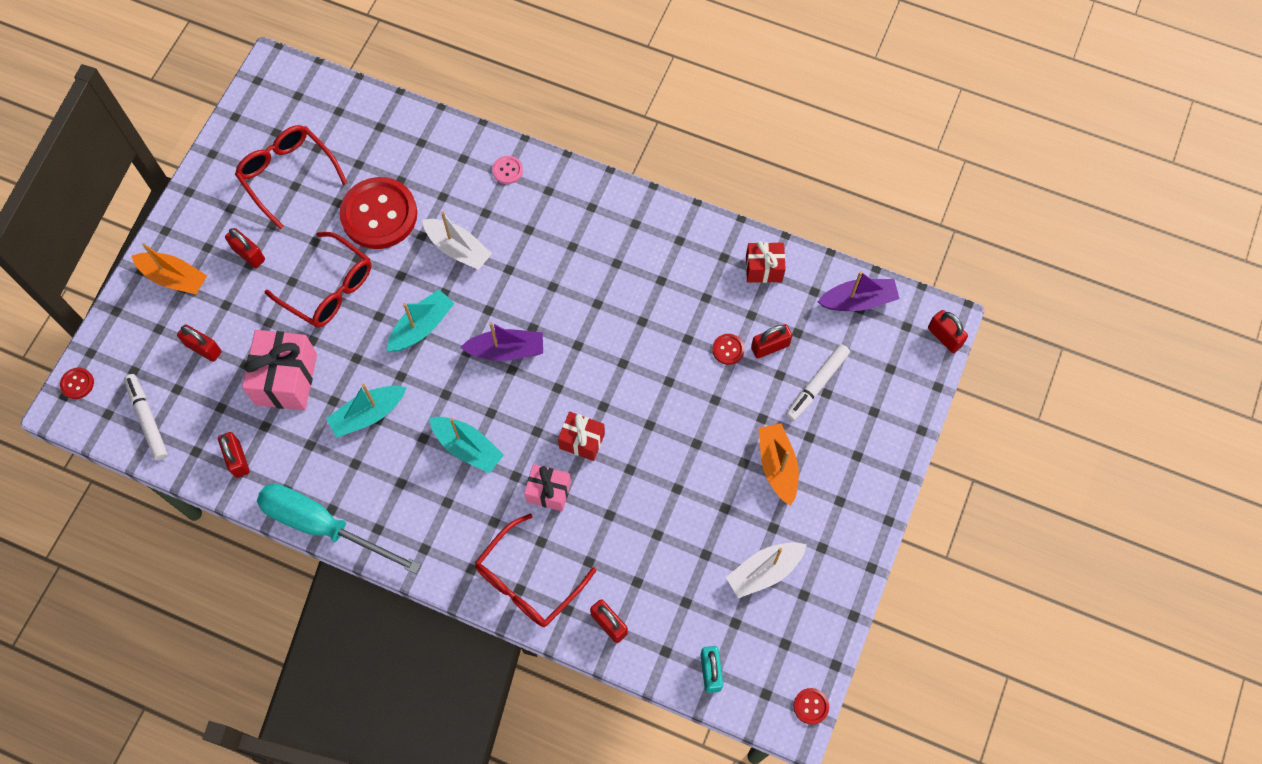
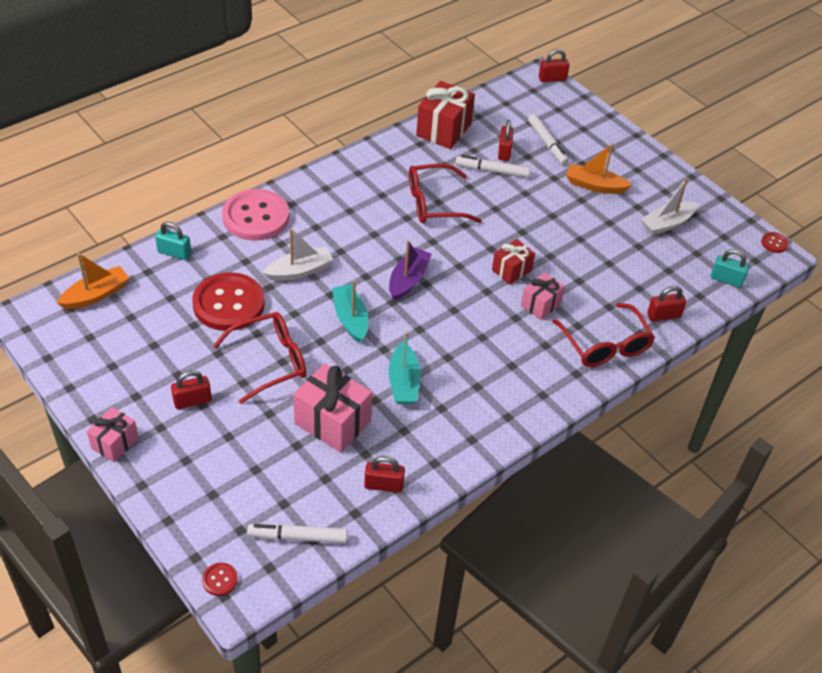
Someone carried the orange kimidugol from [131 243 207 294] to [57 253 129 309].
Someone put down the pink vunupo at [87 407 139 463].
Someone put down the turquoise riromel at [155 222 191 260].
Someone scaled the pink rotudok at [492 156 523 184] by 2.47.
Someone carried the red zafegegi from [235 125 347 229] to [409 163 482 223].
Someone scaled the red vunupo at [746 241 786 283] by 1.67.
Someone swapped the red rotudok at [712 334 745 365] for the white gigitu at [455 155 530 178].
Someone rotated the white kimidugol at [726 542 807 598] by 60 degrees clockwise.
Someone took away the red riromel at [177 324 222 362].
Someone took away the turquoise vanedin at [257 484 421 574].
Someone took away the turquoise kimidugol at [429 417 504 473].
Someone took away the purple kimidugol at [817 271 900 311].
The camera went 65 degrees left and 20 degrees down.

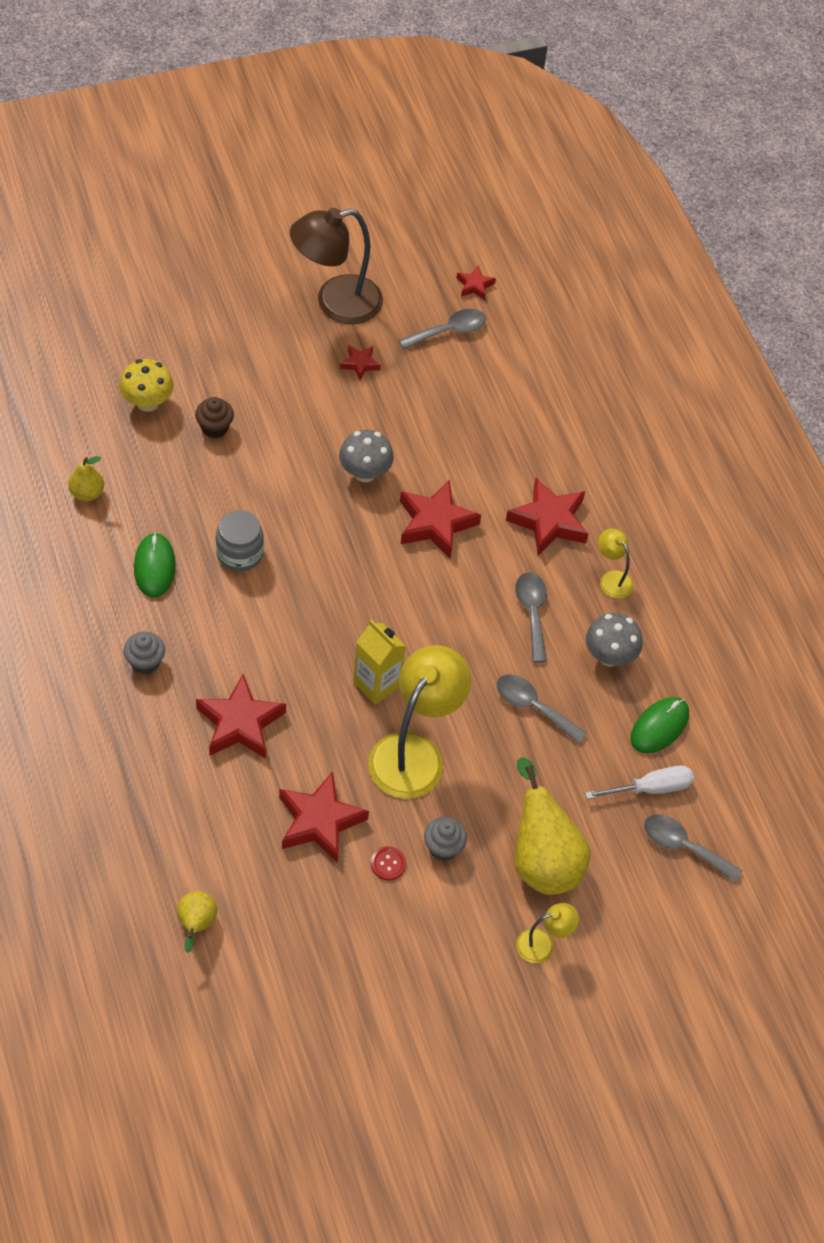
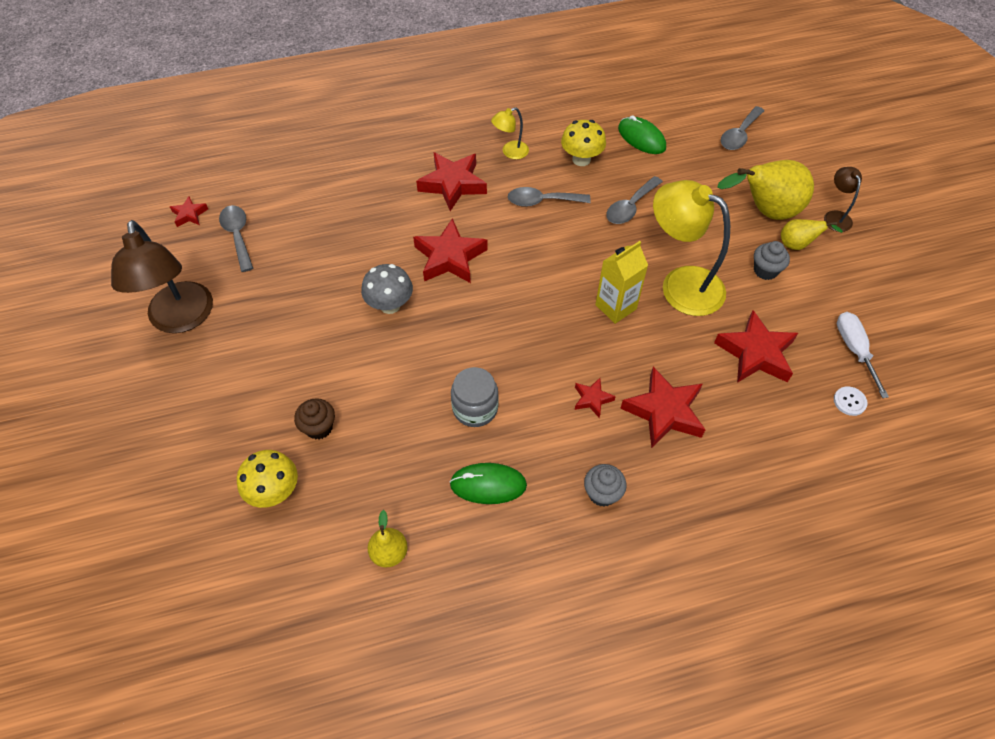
Someone repainted the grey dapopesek at [586 613 643 667], which became the yellow dapopesek at [561 120 606 166].
Someone carried the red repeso from [340 345 381 380] to [575 378 616 418].
Someone carried the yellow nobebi from [177 891 217 953] to [781 219 843 250].
Someone repainted the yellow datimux at [516 903 579 963], which became the brown datimux at [824 167 862 232].
Someone put down the white rotudok at [834 386 868 416].
Someone carried the white vanedin from [585 765 694 799] to [837 312 889 398].
Someone took away the red rotudok at [371 846 406 880].
The camera went 80 degrees left and 0 degrees up.

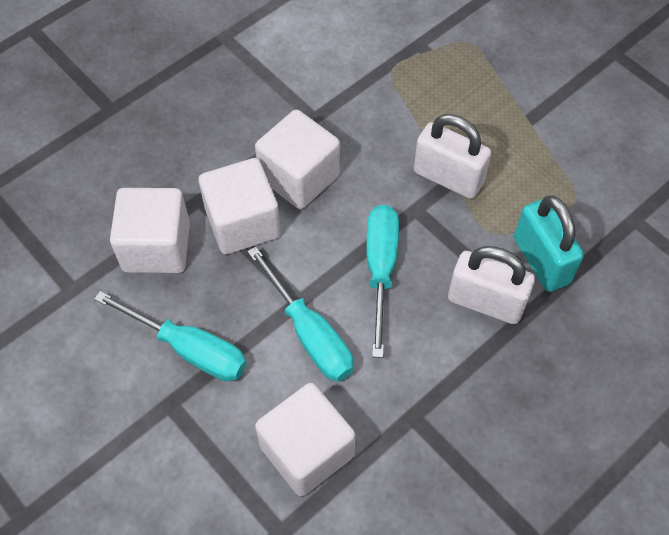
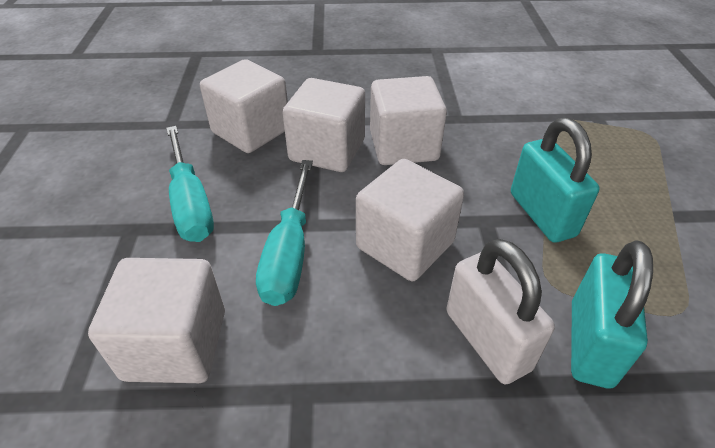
Someone swapped the turquoise vanedin at [366 205 399 358] for the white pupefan at [356 159 464 281].
Someone repainted the white riromel at [414 114 491 199], which became the turquoise riromel at [511 118 600 243].
The camera went 40 degrees right and 15 degrees down.

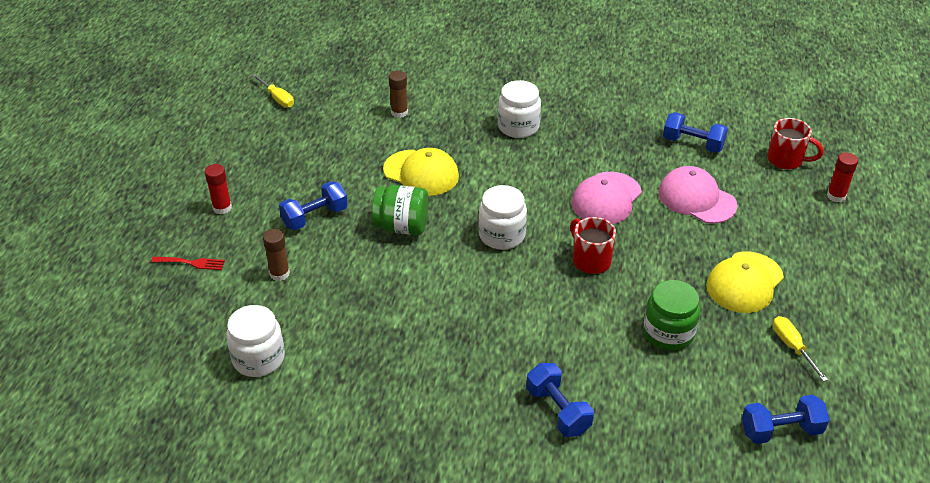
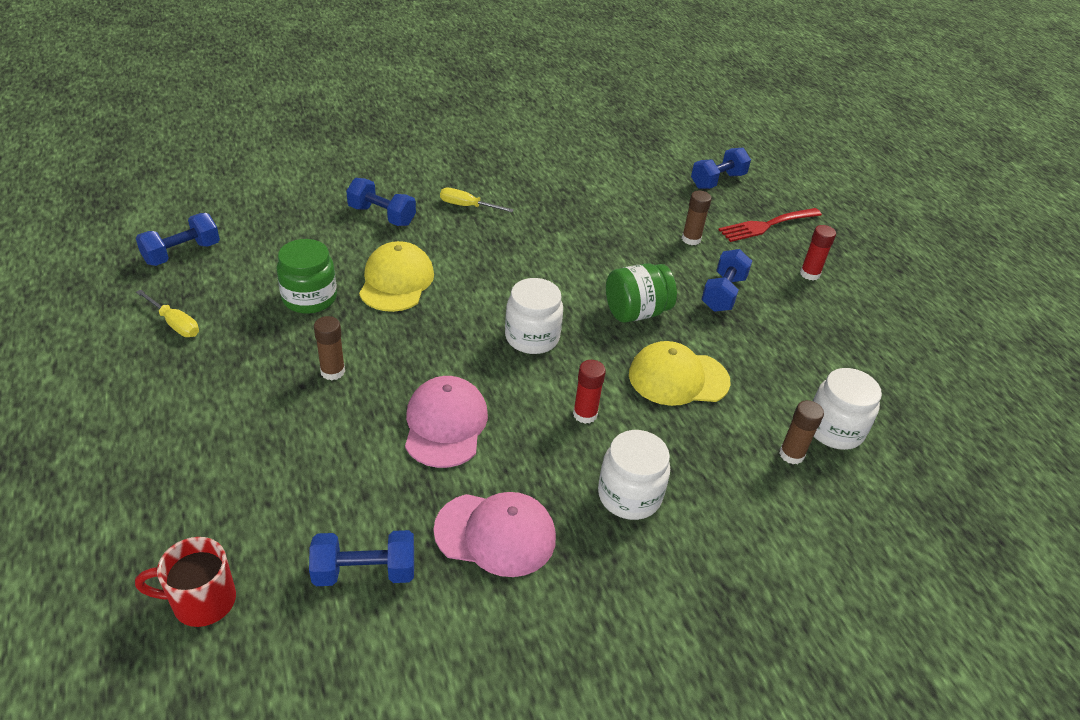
Someone put down the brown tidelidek at [314 316 345 380].
Someone carried the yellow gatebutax from [707 252 784 313] to [359 241 434 312].
Someone carried the pink gatebutax from [658 166 737 224] to [434 492 556 577].
Someone carried the yellow vanedin from [252 74 294 108] to [440 188 514 212].
Someone carried the red tidelidek from [827 153 858 202] to [573 360 606 424].
Someone put down the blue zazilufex at [691 148 751 189].
Someone scaled the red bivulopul at [151 257 225 270] by 1.67.
Someone carried the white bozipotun from [226 305 285 377] to [813 368 882 450].
Someone took away the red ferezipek at [570 217 616 274].
The camera went 145 degrees right and 0 degrees up.

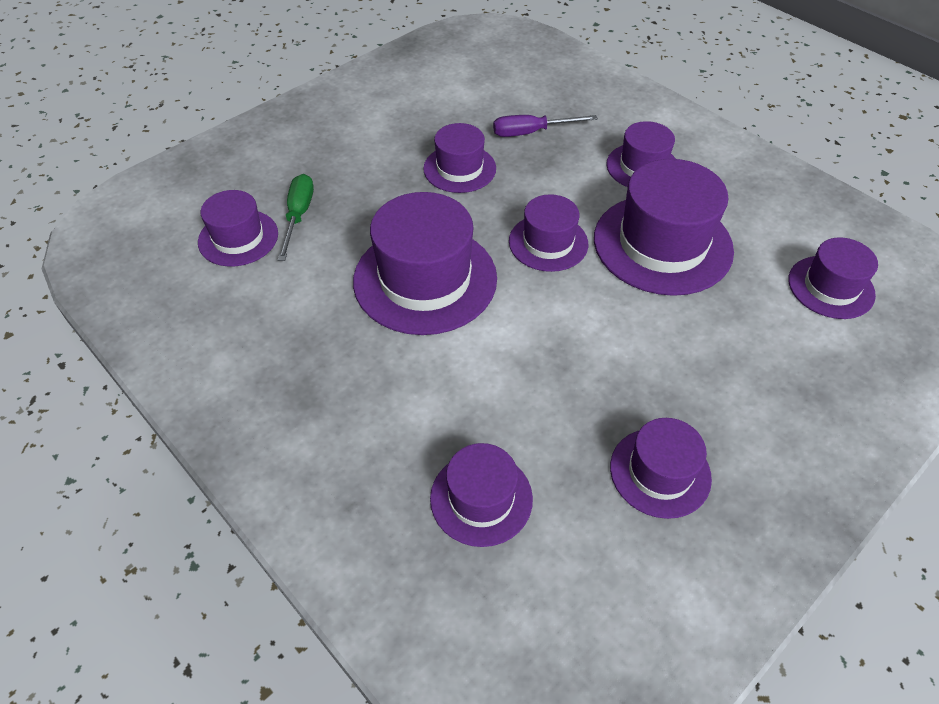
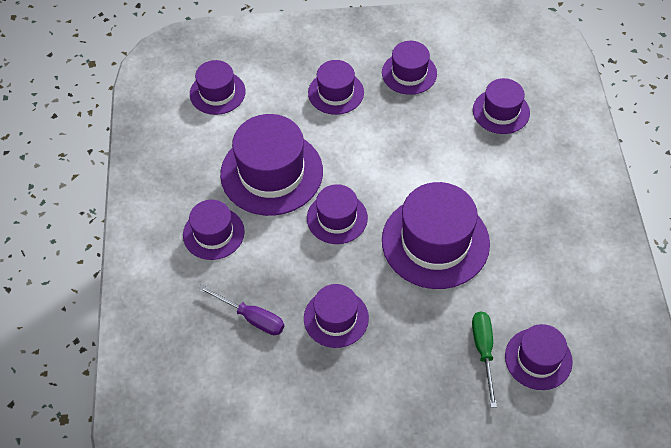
Someone put down the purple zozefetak at [308 60 364 115].
Someone rotated the green vanedin at [278 174 314 261] by 135 degrees clockwise.
The camera went 140 degrees left and 5 degrees up.

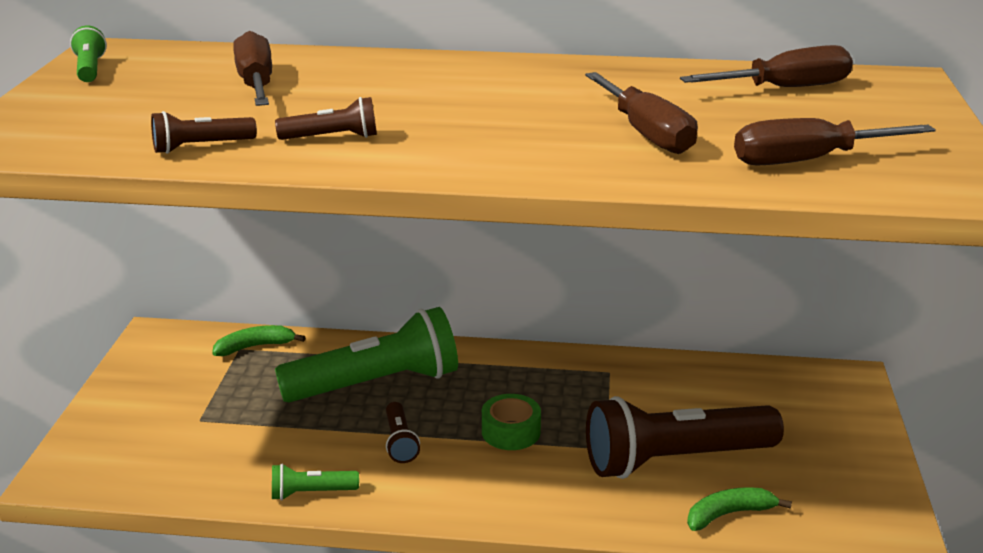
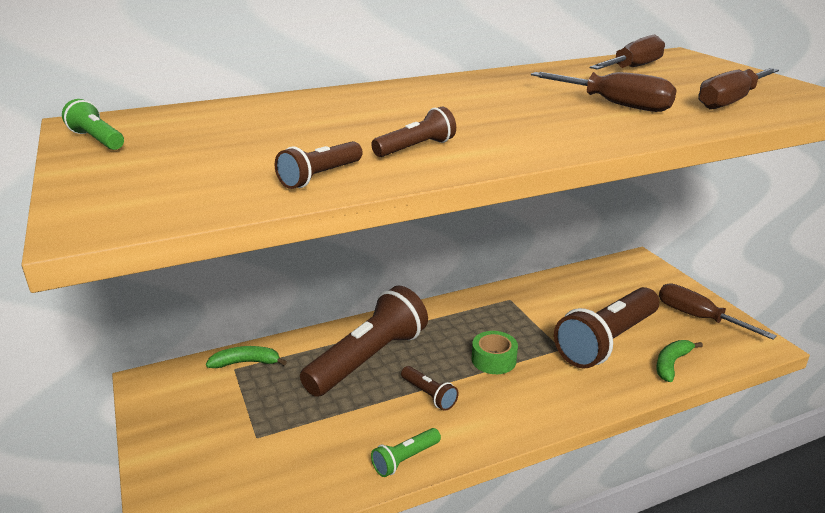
Someone rotated the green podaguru at [212 325 306 356] by 45 degrees clockwise.
Someone repainted the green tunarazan at [275 307 458 403], which became the brown tunarazan at [300 286 428 397].
Someone carried the brown vanedin from [233 31 272 106] to [659 283 777 340].
The camera went 30 degrees left and 0 degrees up.

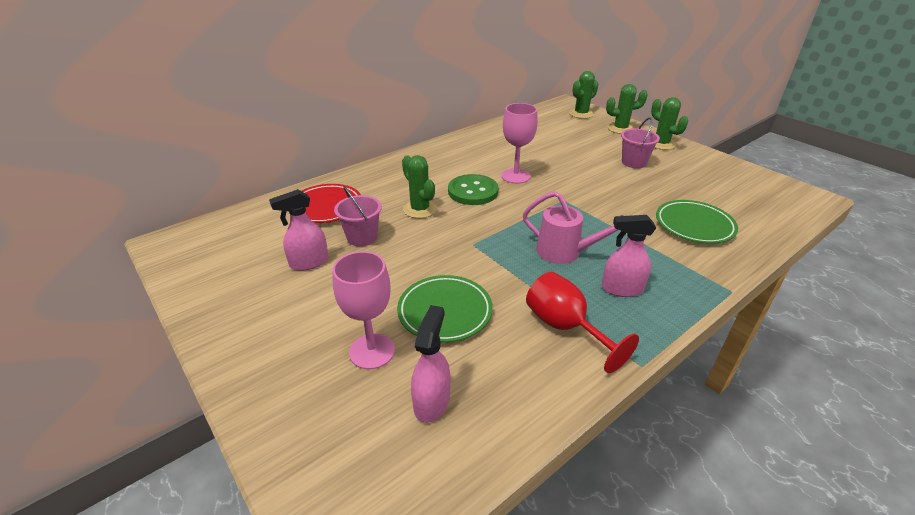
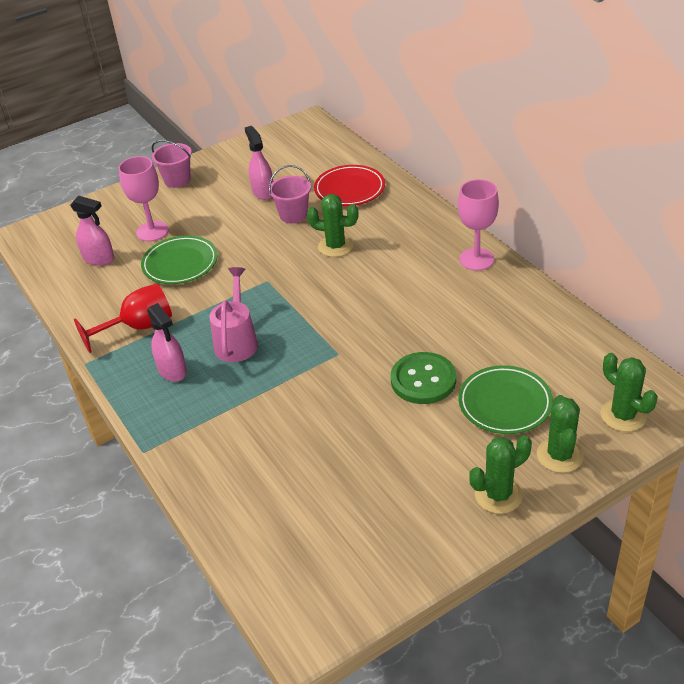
Someone rotated the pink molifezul at [602 215 656 297] by 135 degrees clockwise.
Someone carried the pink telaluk from [621 118 660 168] to [152 140 192 188].
Someone rotated the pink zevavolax at [523 191 624 264] by 150 degrees clockwise.
Someone rotated the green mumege at [402 155 437 218] by 45 degrees clockwise.
Someone carried the green rotudok from [448 174 499 205] to [391 352 456 404].
Someone carried the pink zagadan from [501 103 538 184] to [458 179 499 271].
Someone carried the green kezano from [656 200 738 244] to [458 365 553 434].
The camera went 100 degrees right and 5 degrees up.

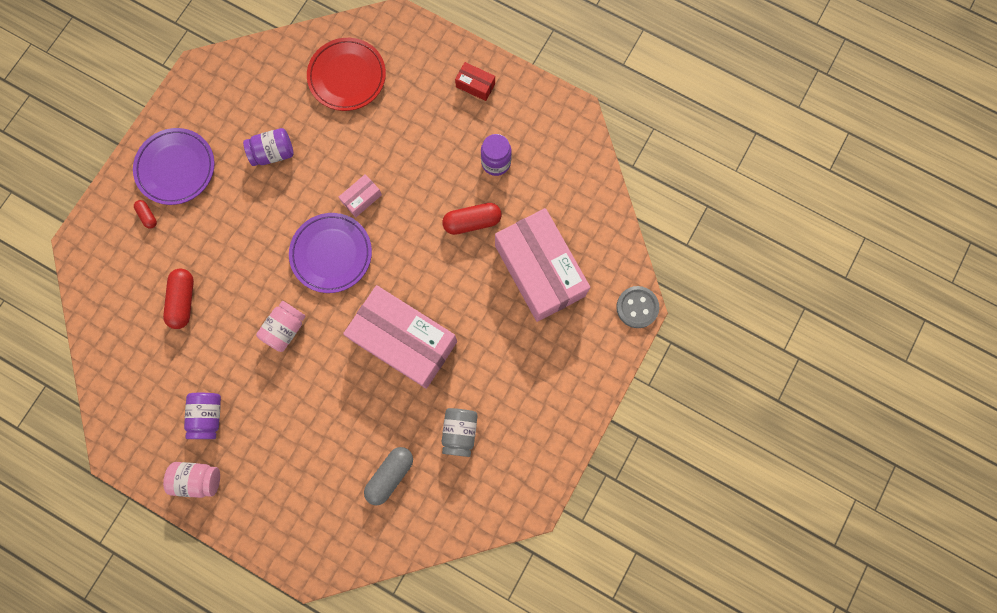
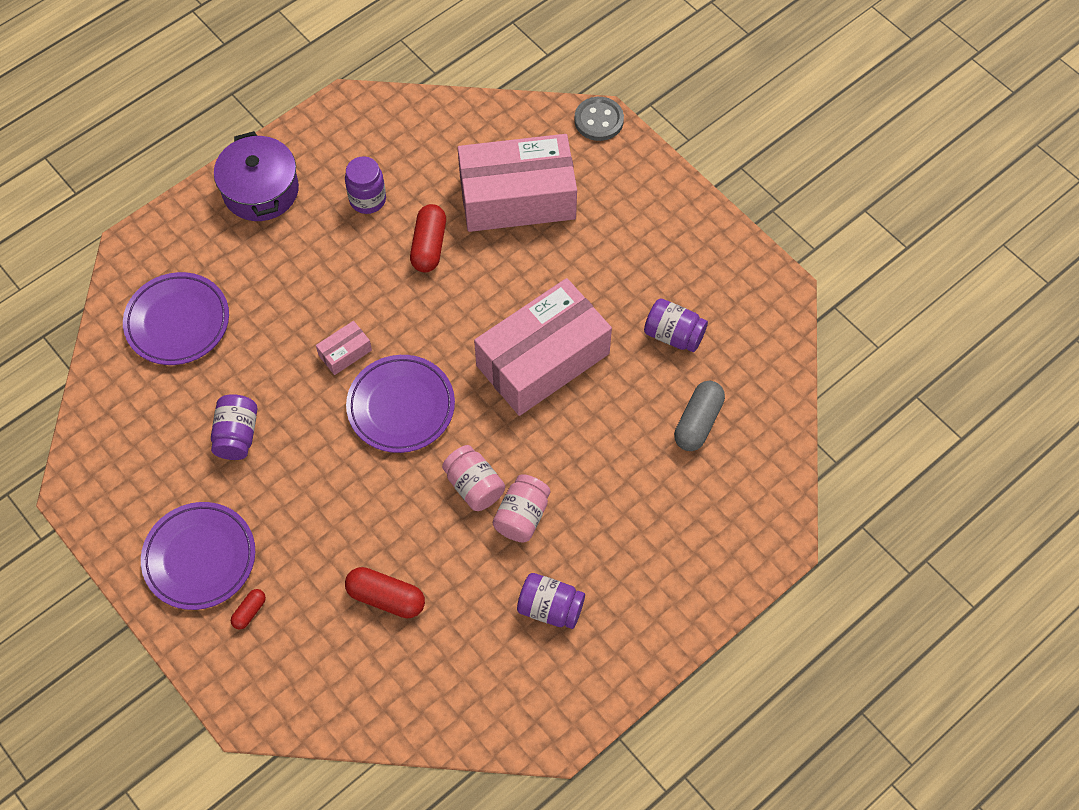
Someone repainted the red kezano at [307 38 386 111], which became the purple kezano at [123 272 229 365].
Someone swapped the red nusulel at [455 62 495 101] for the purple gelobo at [214 131 299 221].
Someone rotated the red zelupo at [134 200 157 229] by 45 degrees counterclockwise.
Someone rotated the pink nusulel at [339 174 382 217] by 75 degrees clockwise.
Someone carried the pink bozipotun from [163 462 220 498] to [493 474 550 542].
Someone repainted the grey bozipotun at [442 408 478 457], which became the purple bozipotun at [644 298 708 352].
Someone rotated the grey zelupo at [364 447 413 505] by 60 degrees clockwise.
The camera went 70 degrees left and 15 degrees down.

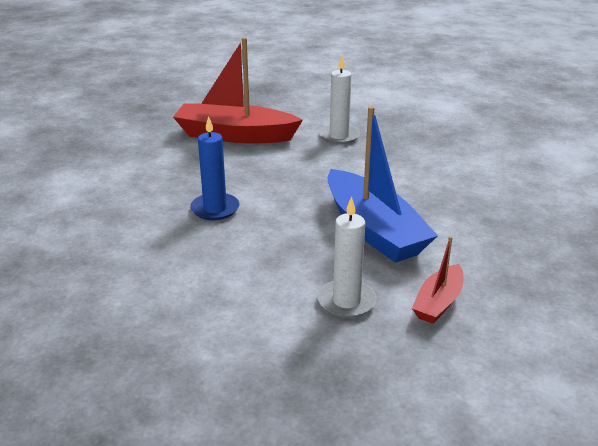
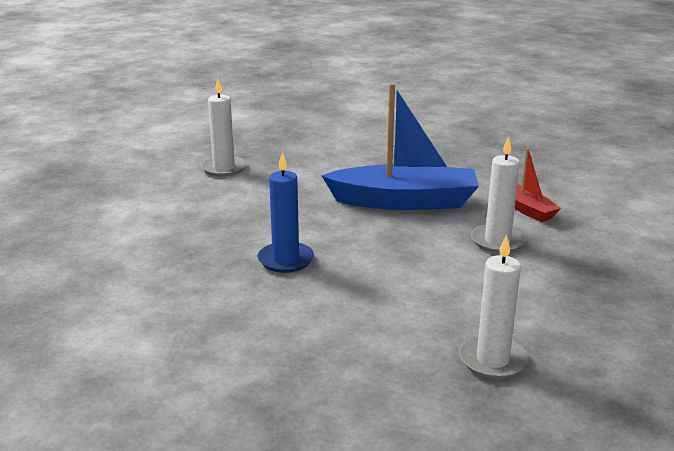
Someone put down the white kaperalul at [459 234 529 379].
Someone took away the red kimidugol at [173 37 303 143].
The camera went 60 degrees left and 5 degrees down.

